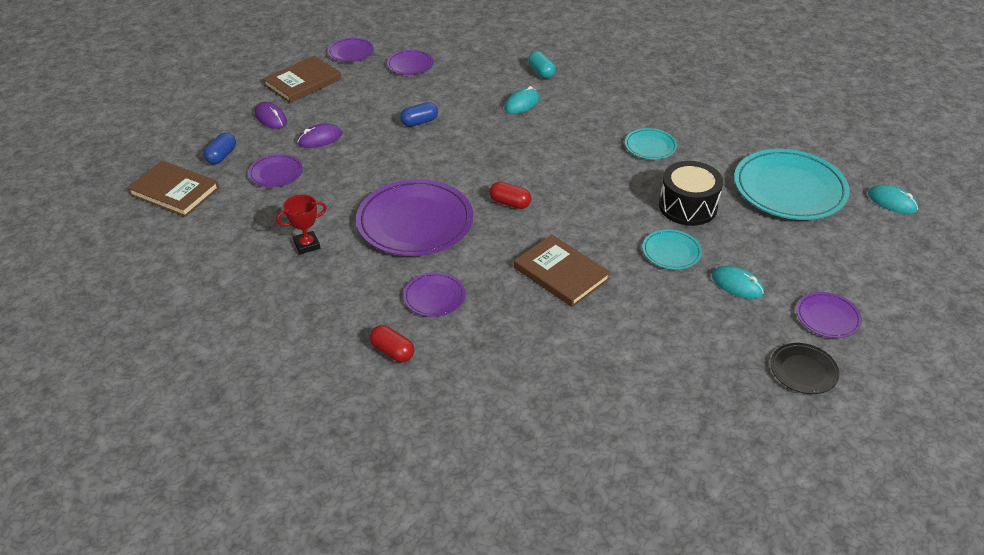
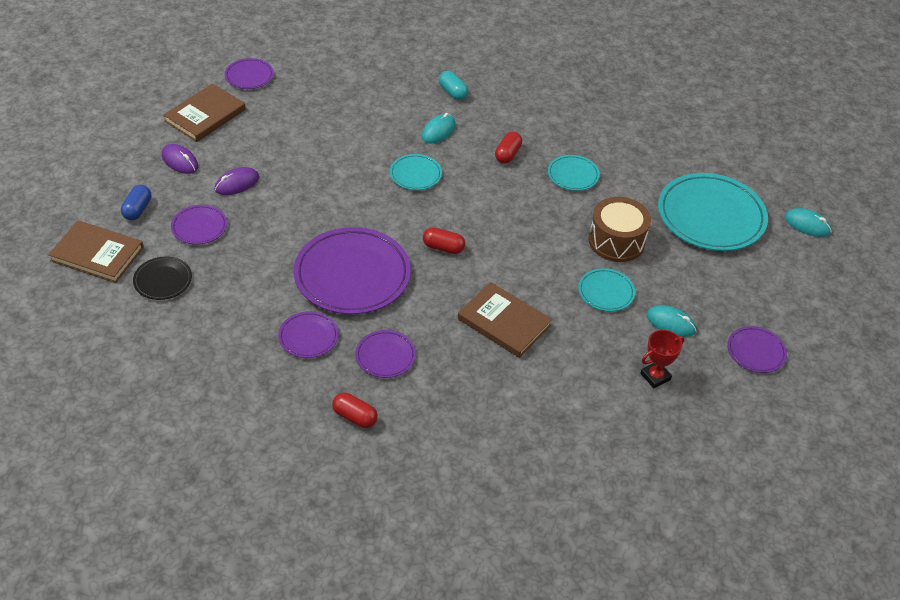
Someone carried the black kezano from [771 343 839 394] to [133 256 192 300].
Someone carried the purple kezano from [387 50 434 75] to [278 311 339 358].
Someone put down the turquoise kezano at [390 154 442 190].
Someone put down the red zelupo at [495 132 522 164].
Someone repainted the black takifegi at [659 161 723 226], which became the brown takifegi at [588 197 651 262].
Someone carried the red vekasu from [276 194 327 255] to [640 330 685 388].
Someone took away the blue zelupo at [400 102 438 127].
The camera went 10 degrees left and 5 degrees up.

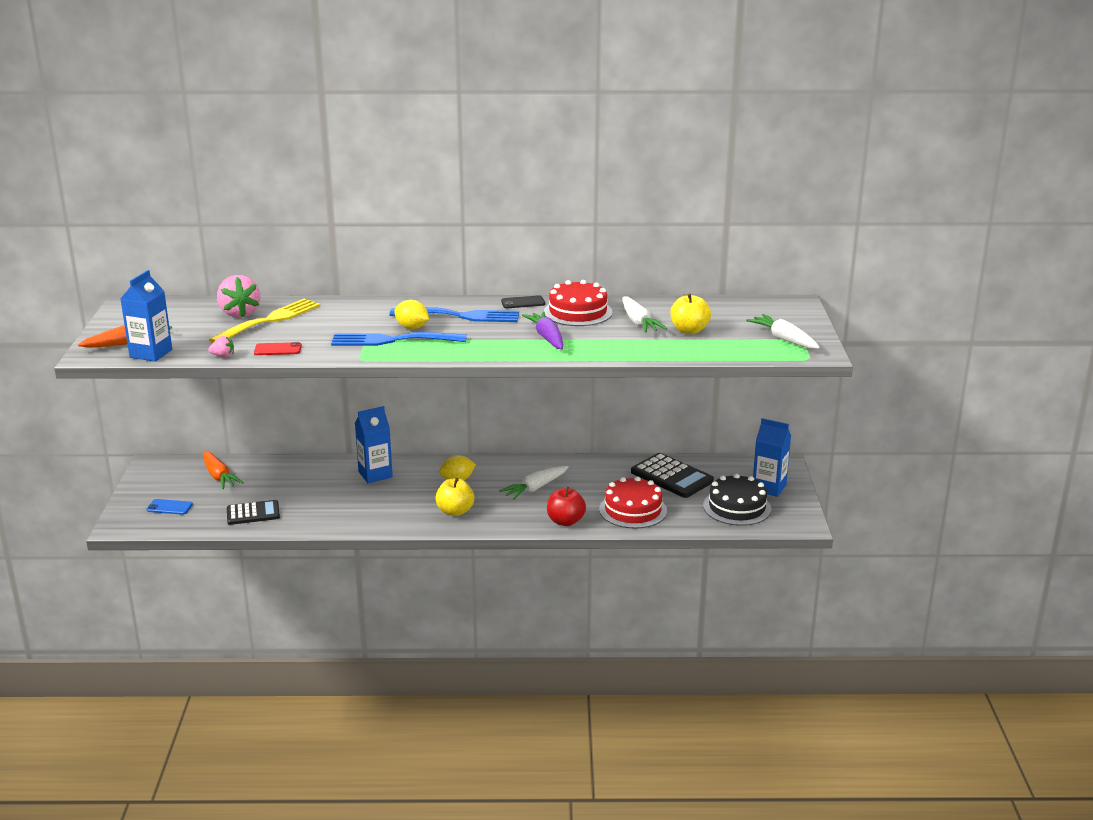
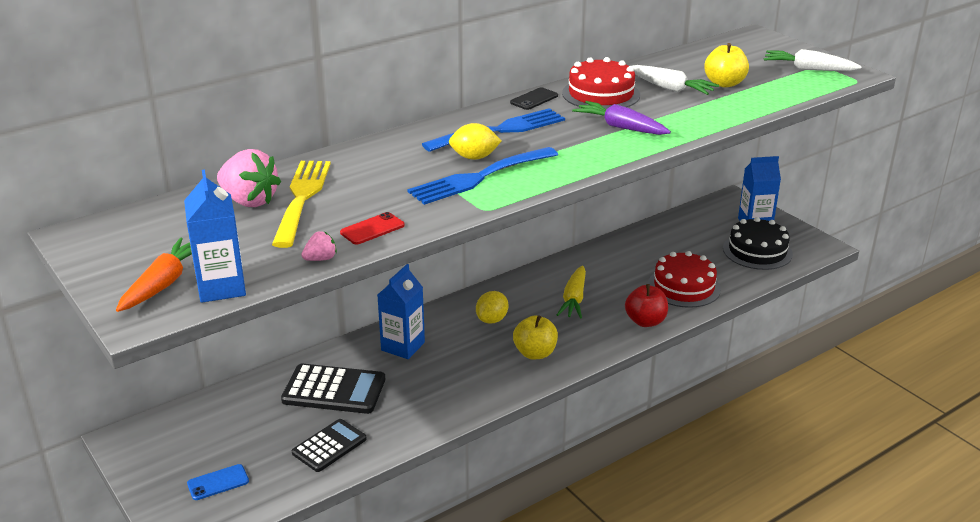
Someone carried the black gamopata from [631 453 714 498] to [281 364 385 414].
Someone repainted the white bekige at [499 466 568 500], which became the yellow bekige at [557 266 586 319].
Someone took away the orange bekige at [203 451 244 489].
The camera went 35 degrees left and 5 degrees up.

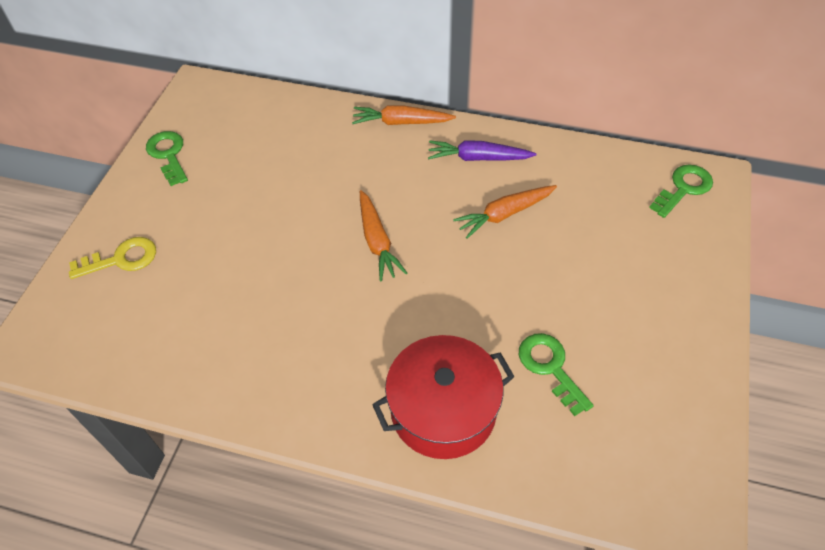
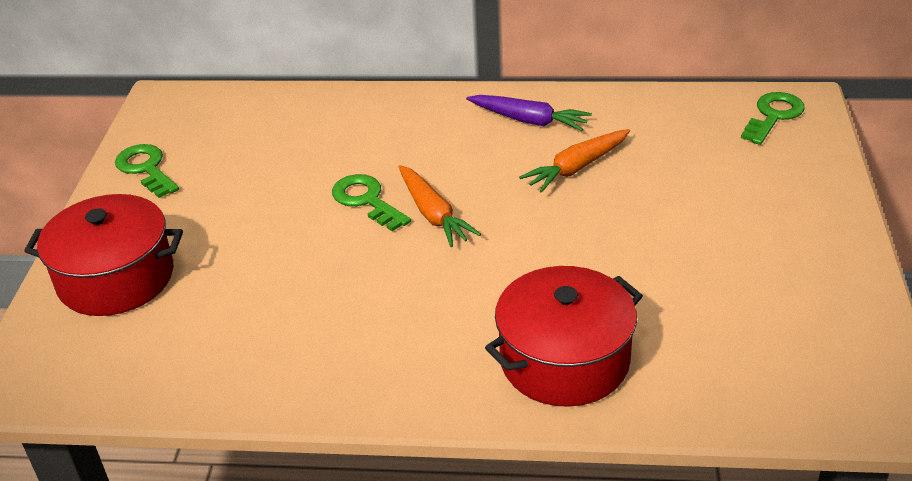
Someone swapped the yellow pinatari at [69 237 156 279] for the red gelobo at [24 194 183 316].
Someone carried the green pinatari from [519 333 594 416] to [332 174 411 231].
Someone rotated the purple bekige at [428 140 537 161] by 150 degrees counterclockwise.
Someone took away the orange bekige at [352 105 456 125].
The camera went 10 degrees left and 15 degrees down.

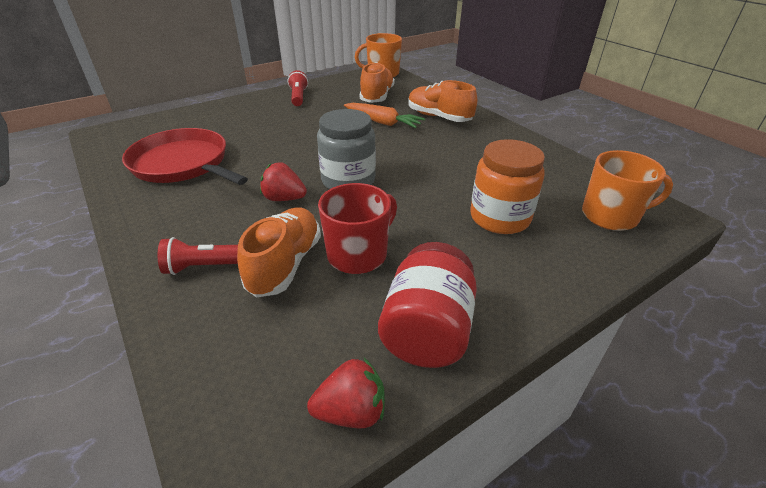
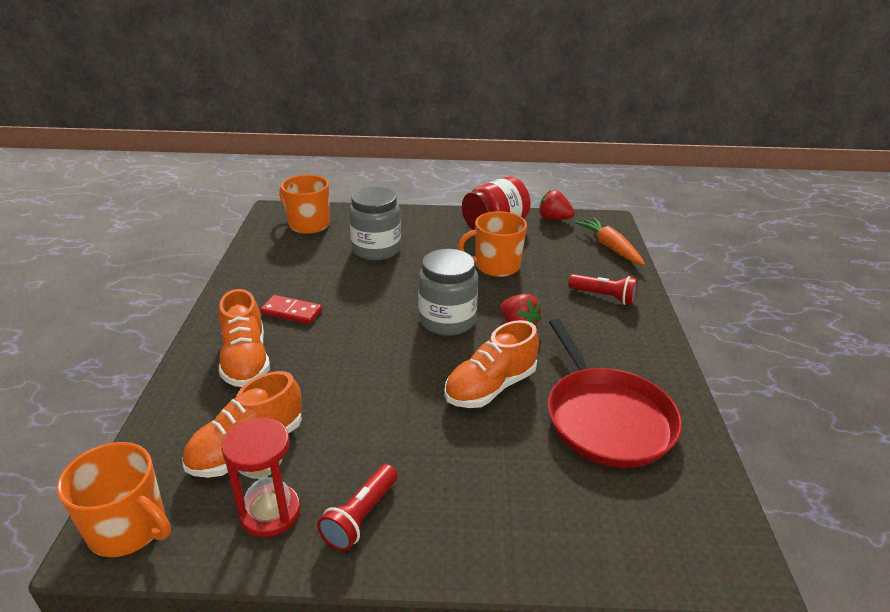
Someone put down the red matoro at [222 417 300 537].
Someone put down the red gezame at [260 295 322 324].
Someone repainted the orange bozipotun at [470 139 545 234], which became the grey bozipotun at [349 187 401 261].
Someone carried the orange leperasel from [237 207 321 297] to [444 320 539 408].
Someone repainted the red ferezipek at [318 183 397 274], which became the orange ferezipek at [458 211 527 277].
Someone carried the orange bekige from [344 103 425 128] to [575 218 645 265].
The camera went 145 degrees left and 5 degrees down.

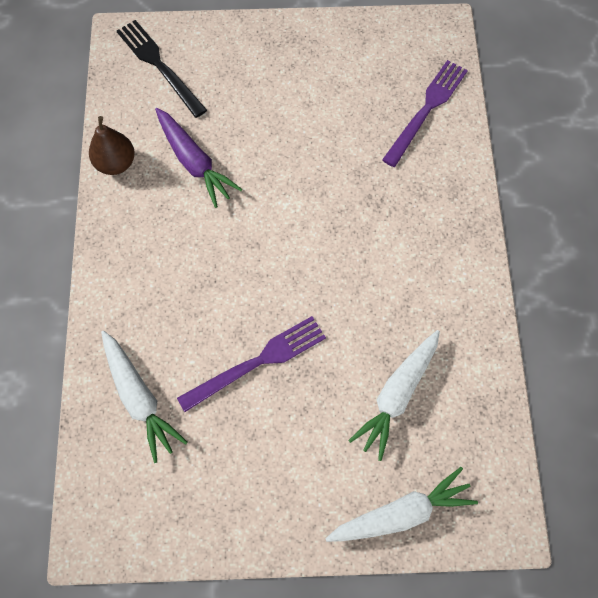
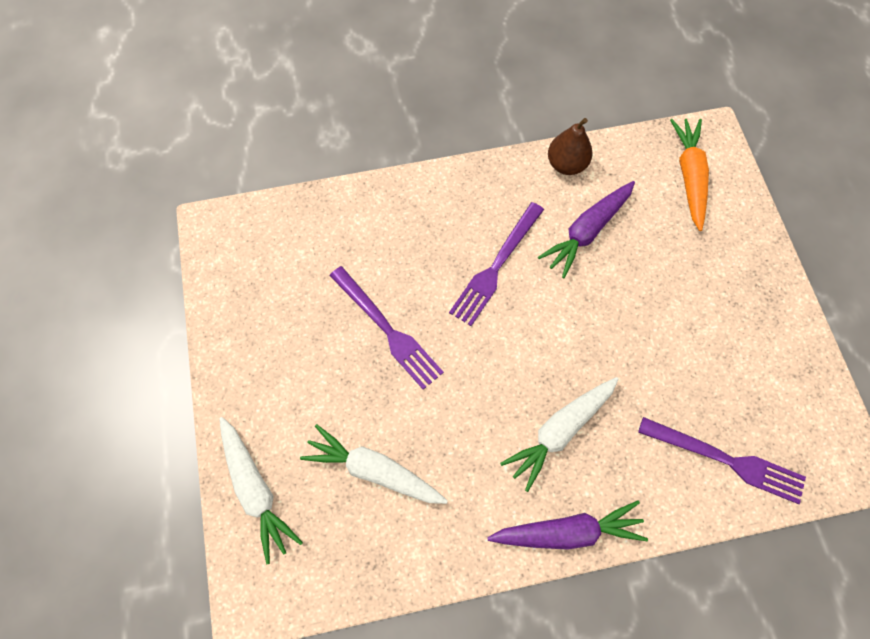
Someone put down the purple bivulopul at [449 202 544 326].
Someone put down the purple bekige at [487 500 648 550].
Someone carried the white bekige from [101 331 188 463] to [500 377 618 492].
Someone swapped the black bivulopul at [117 20 207 118] for the orange bekige at [670 119 709 231].
The camera went 80 degrees right and 0 degrees up.

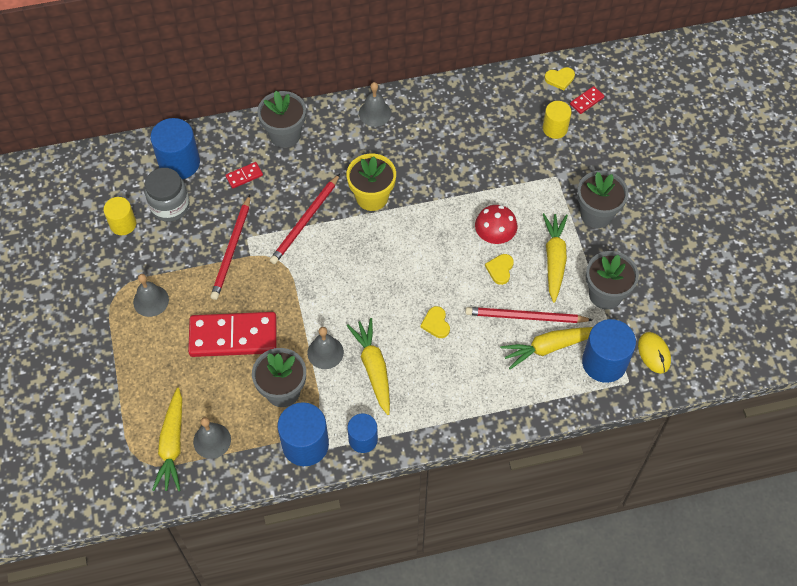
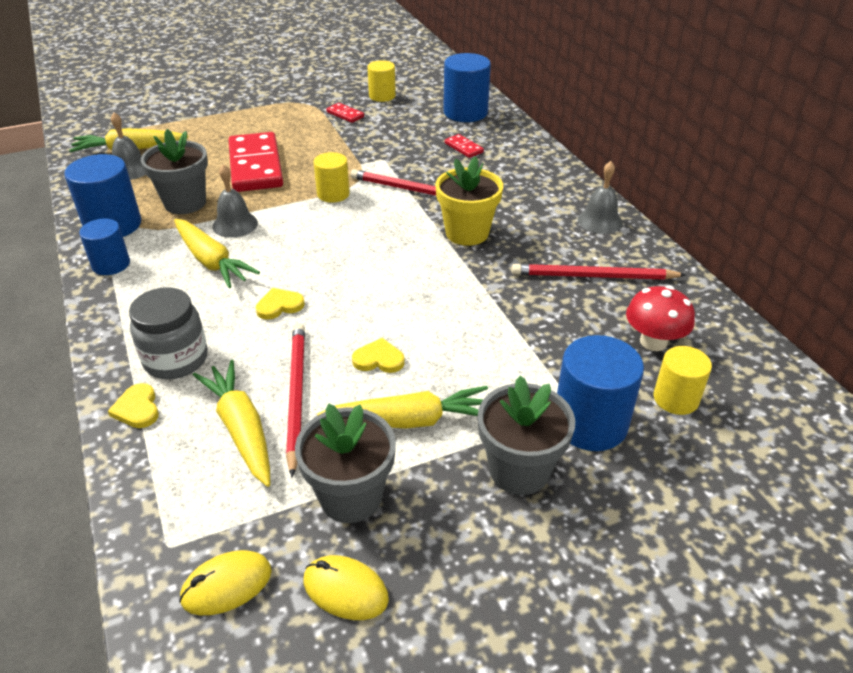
Someone carried the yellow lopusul from [544 67 575 91] to [108 383 159 428].
Someone carried the grey bozipotun from [145 168 190 222] to [129 287 208 379].
Someone rotated the yellow bekige at [347 318 390 415] by 75 degrees clockwise.
Someone put down the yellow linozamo at [304 555 389 620].
Someone put down the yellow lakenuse at [313 152 350 203].
Someone carried the red gezame from [570 86 604 114] to [326 103 364 123].
Someone carried the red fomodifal from [210 195 250 300] to [512 264 686 280].
Someone carried the blue lakenuse from [582 319 636 383] to [557 335 644 451].
Someone carried the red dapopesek from [475 205 517 244] to [626 286 695 351].
Someone took away the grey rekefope at [133 274 169 317].
Someone took away the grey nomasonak at [257 91 306 148].
The camera went 80 degrees right and 20 degrees down.

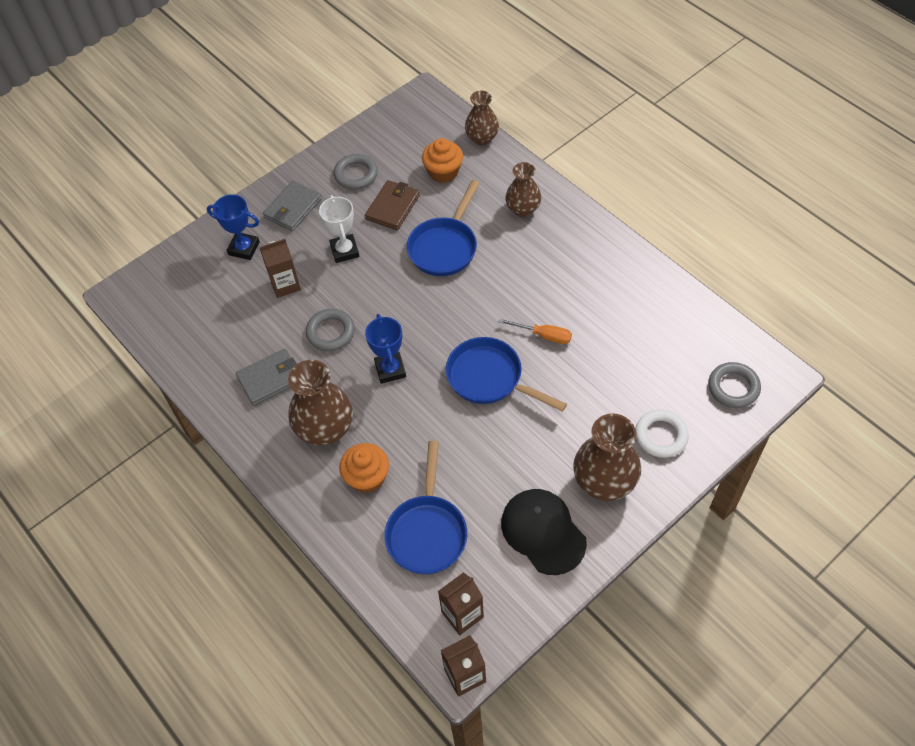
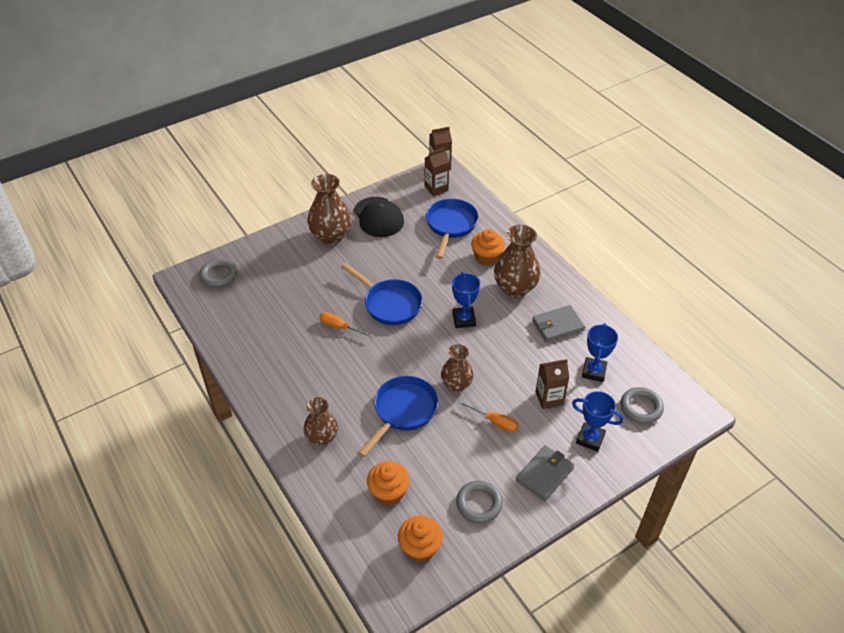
Someone put down the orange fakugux at [398 516 443 562].
Someone carried the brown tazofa from [465 91 499 145] to [441 344 474 392].
Someone swapped the white vekasu at [319 195 359 263] for the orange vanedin at [459 400 519 432].
Someone put down the blue vekasu at [582 323 618 382].
Someone carried the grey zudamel from [306 309 355 351] to [621 387 664 424].
Someone took away the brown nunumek at [365 180 420 230].
Someone took away the white zudamel at [635 409 689 458].
The camera went 175 degrees left and 10 degrees down.

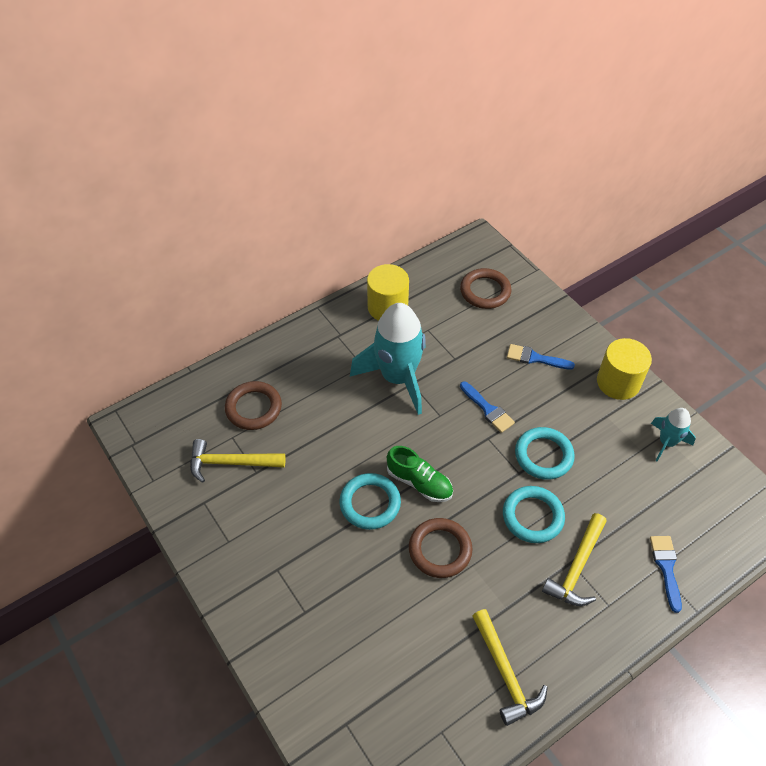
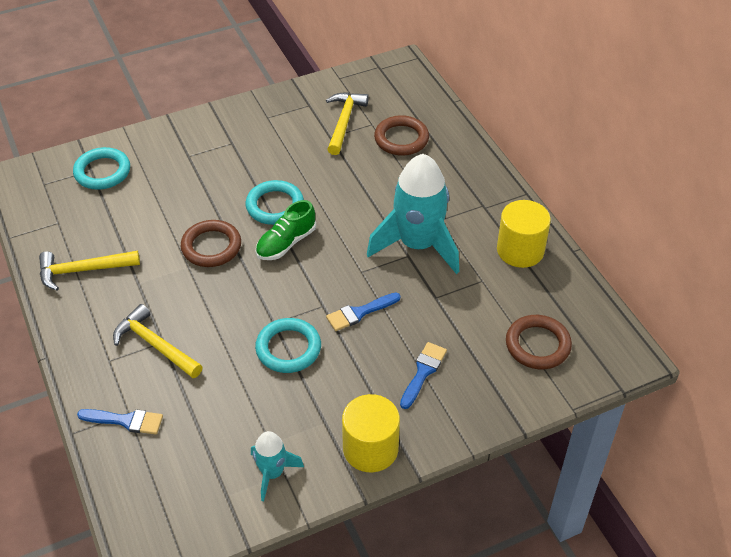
Someone carried the turquoise zudamel from [503 486 565 543] to [73 147 130 190].
The camera went 100 degrees right and 5 degrees down.

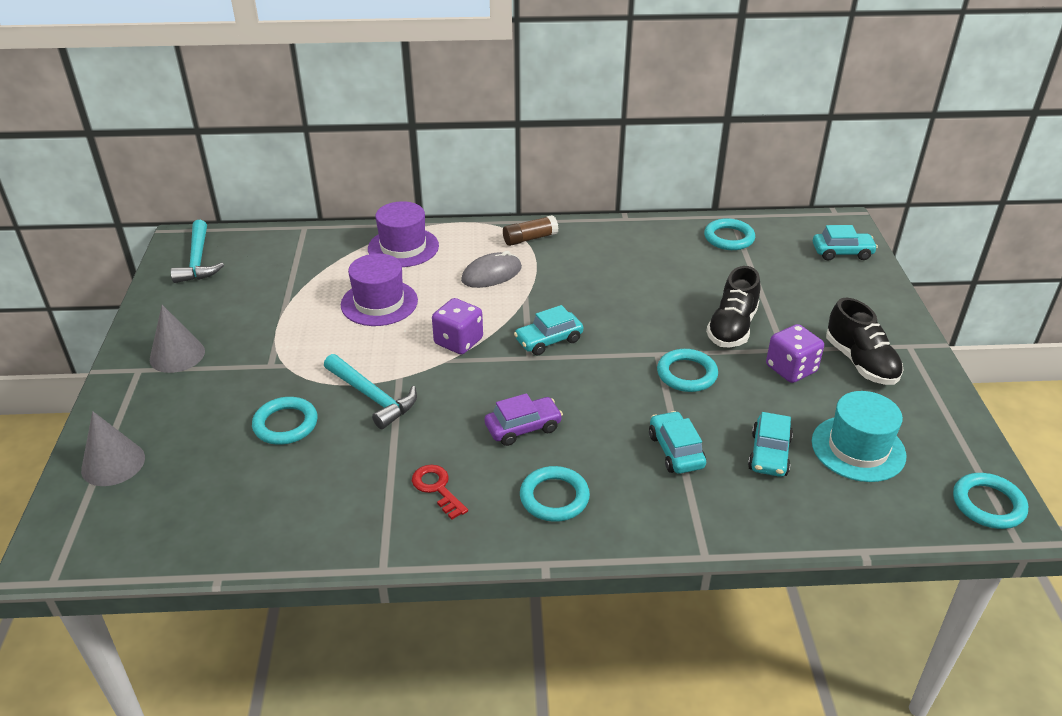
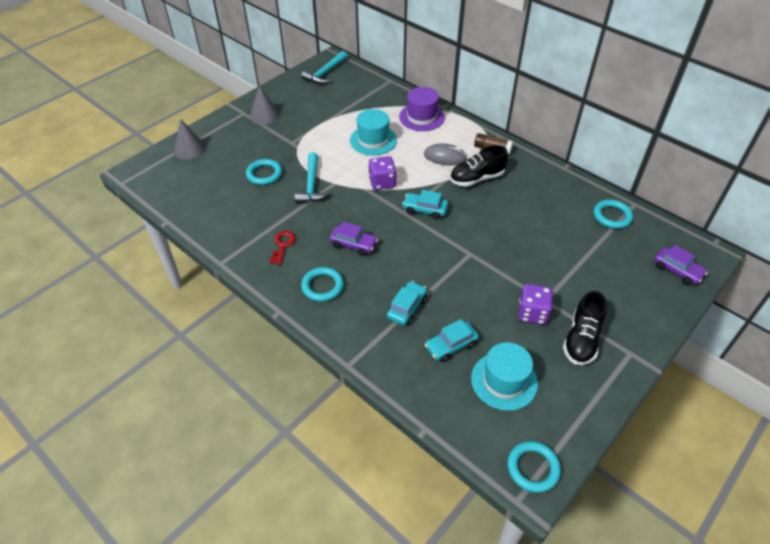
Someone repainted the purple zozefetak at [341 254 418 326], which became the turquoise zozefetak at [350 109 397 155].
Someone carried the black leperasel from [706 266 760 347] to [450 145 508 187].
Someone repainted the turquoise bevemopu at [813 225 878 261], which became the purple bevemopu at [654 245 708 286].
Someone took away the turquoise zudamel at [657 349 718 392].
The camera went 45 degrees right and 10 degrees up.

